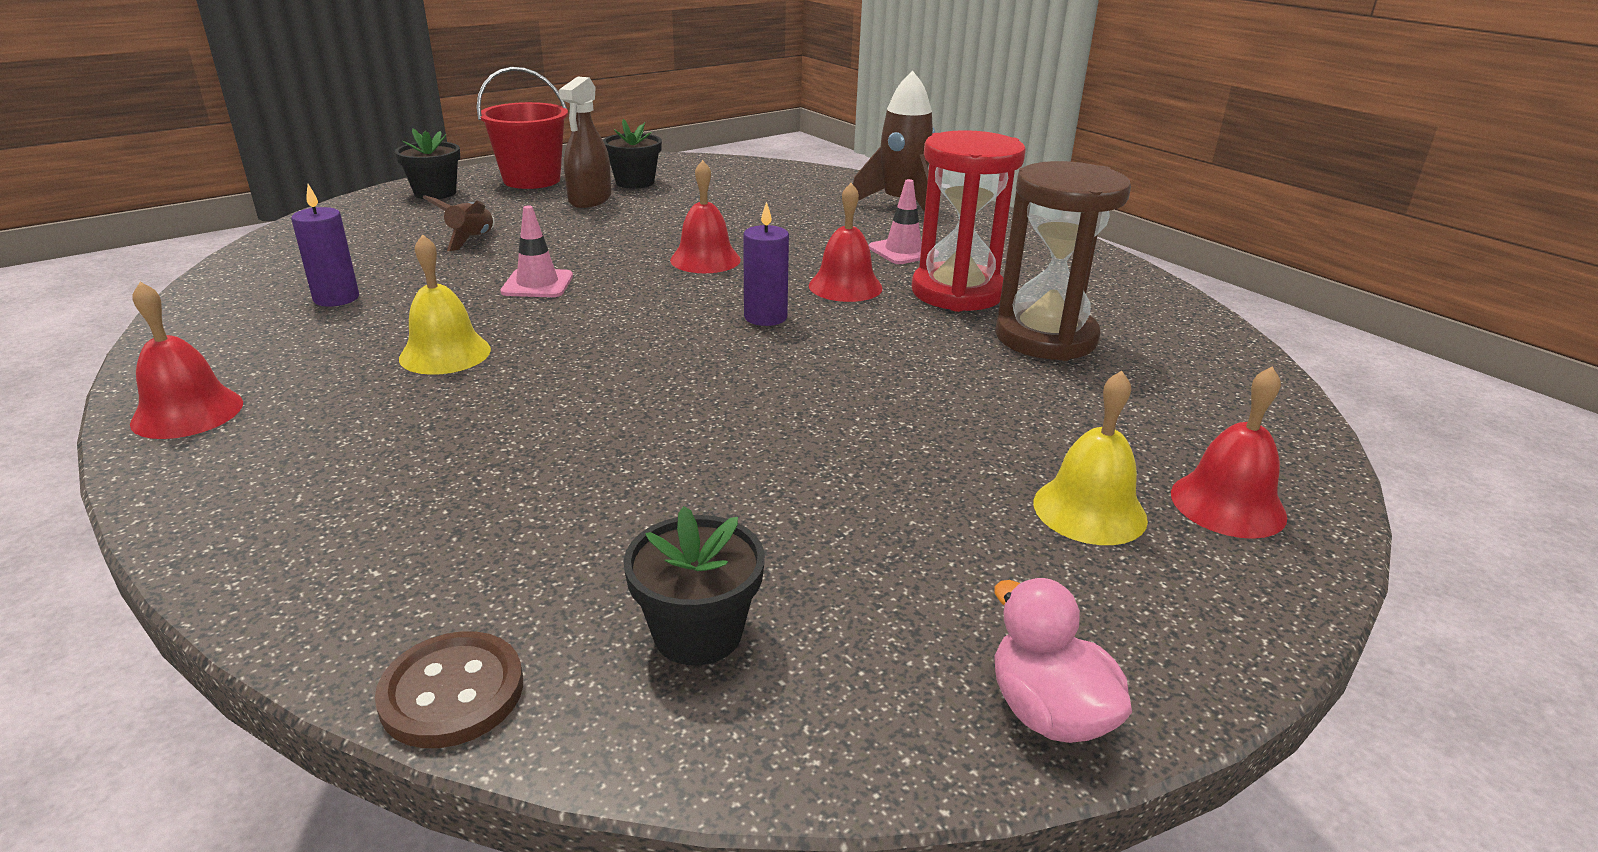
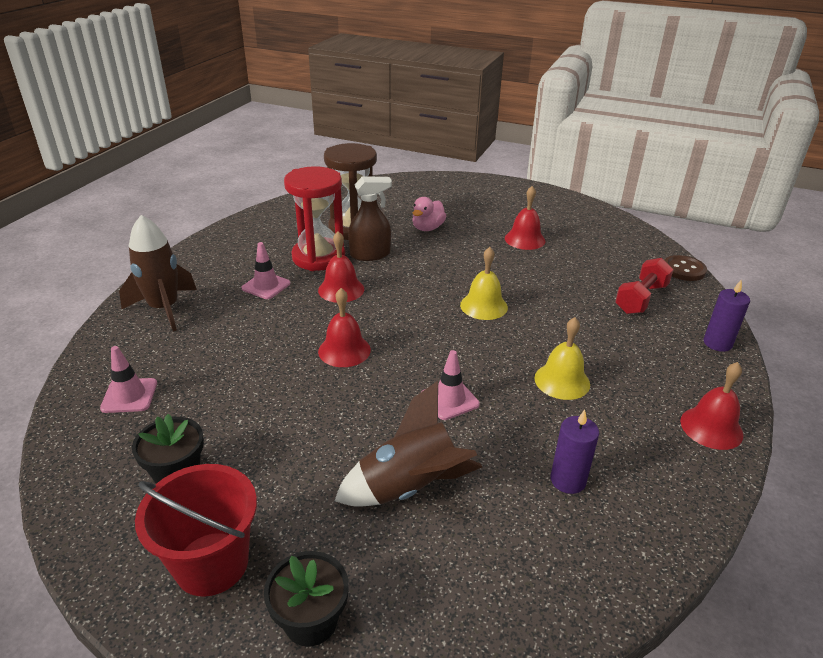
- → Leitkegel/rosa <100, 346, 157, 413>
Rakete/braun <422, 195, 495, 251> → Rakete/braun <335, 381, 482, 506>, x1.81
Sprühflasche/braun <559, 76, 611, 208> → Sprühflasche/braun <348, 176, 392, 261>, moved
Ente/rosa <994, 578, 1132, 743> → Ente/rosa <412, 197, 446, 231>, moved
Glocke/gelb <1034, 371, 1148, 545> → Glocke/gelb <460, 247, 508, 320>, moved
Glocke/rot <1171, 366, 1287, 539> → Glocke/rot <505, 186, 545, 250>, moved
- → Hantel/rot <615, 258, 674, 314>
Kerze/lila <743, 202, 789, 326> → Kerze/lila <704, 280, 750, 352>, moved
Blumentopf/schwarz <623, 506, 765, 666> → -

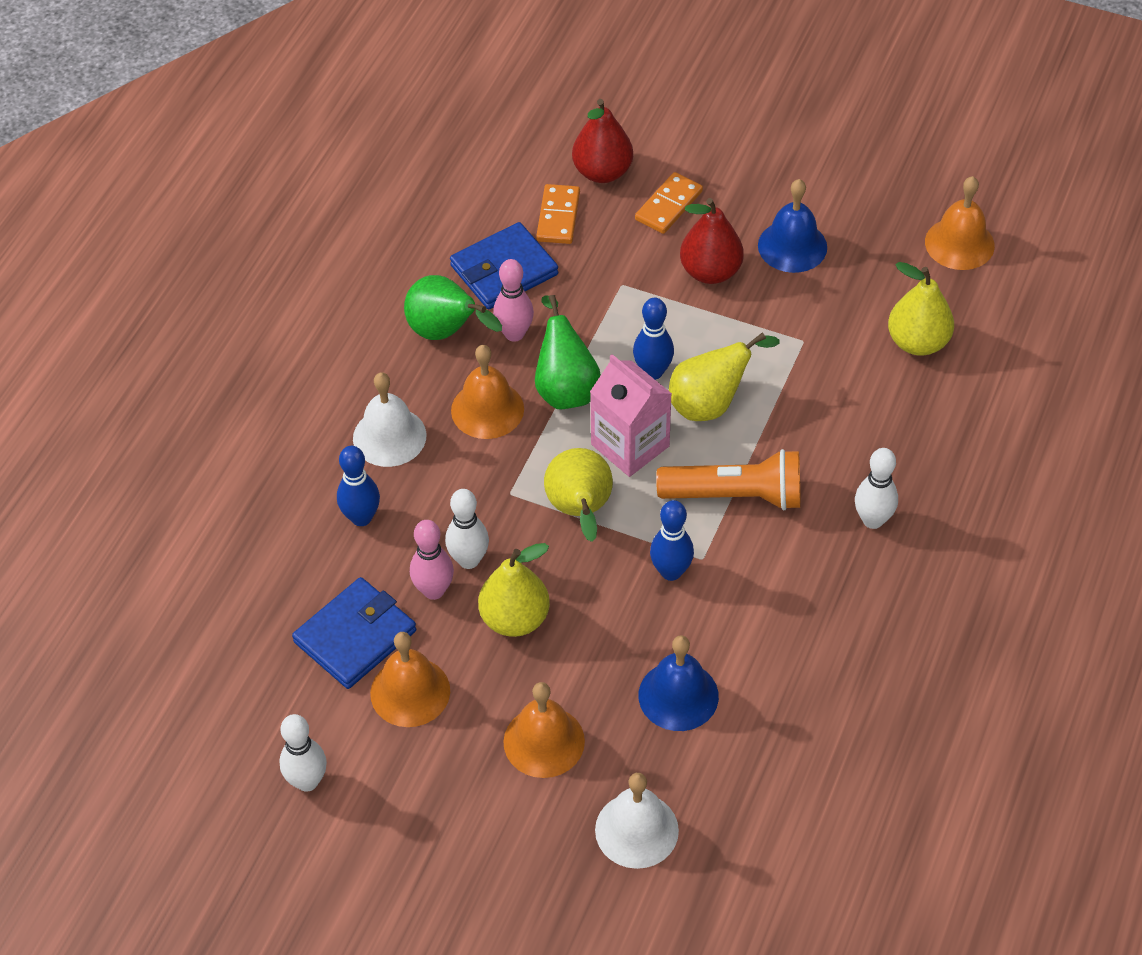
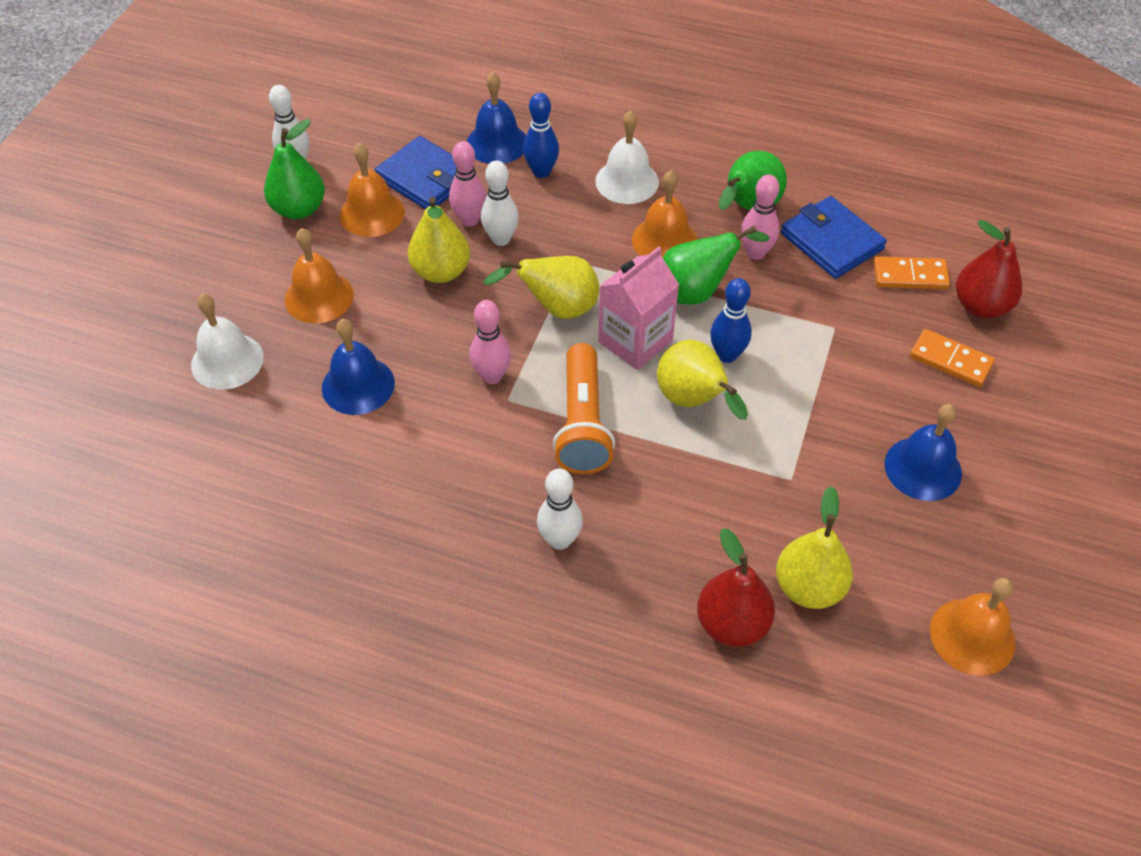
- → Birne/grün <264, 119, 325, 219>
- → Glocke/blau <467, 72, 526, 164>
Bowlingkegel/blau <650, 500, 694, 581> → Bowlingkegel/rosa <470, 300, 511, 384>
Birne/rot <680, 198, 744, 284> → Birne/rot <697, 528, 775, 647>, moved

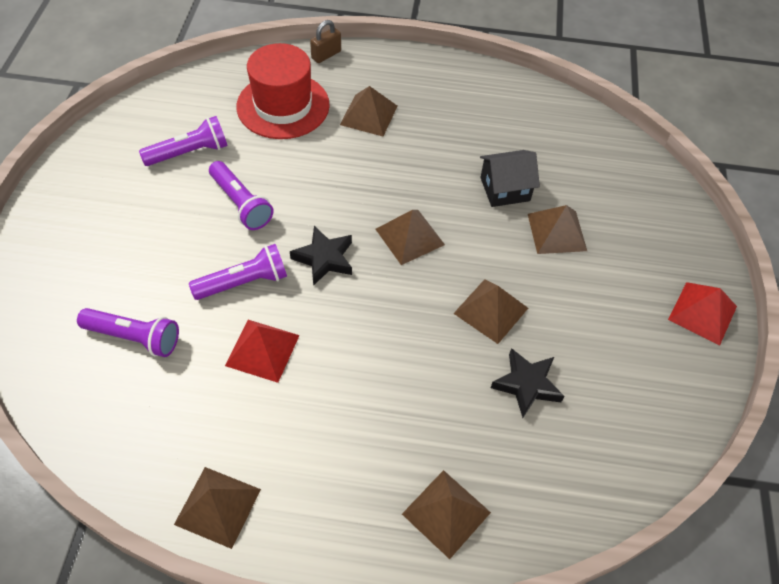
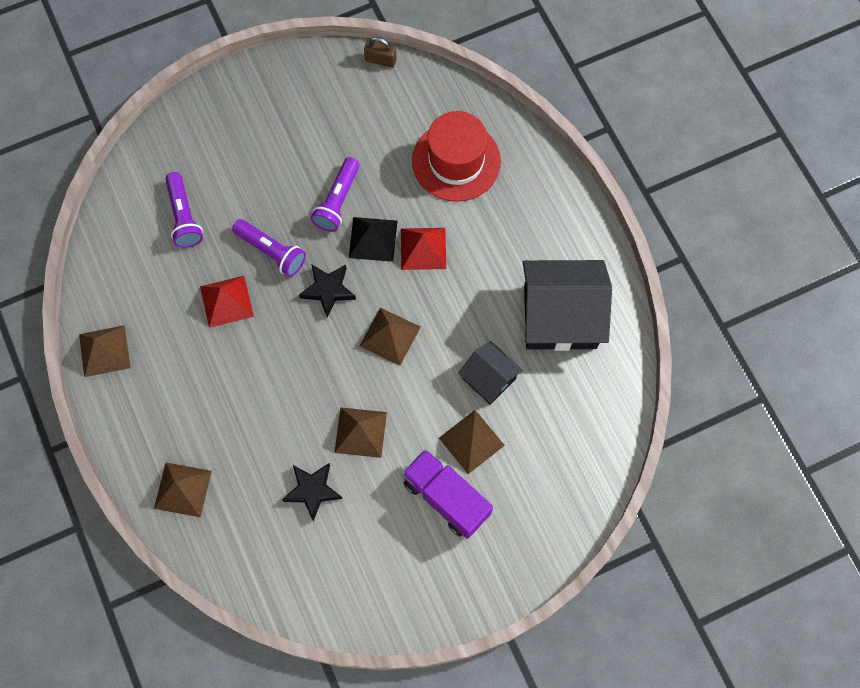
- → Pyramide/schwarz <349, 217, 397, 262>
Vorhängeschloss/braun <310, 20, 341, 63> → Vorhängeschloss/braun <364, 37, 397, 68>, moved
Pyramide/rot <668, 282, 737, 345> → Pyramide/rot <401, 228, 446, 270>, moved
- → Lastwagen/lila <402, 449, 493, 539>
- → Haus/schwarz <523, 260, 612, 351>
Taschenlampe/lila <139, 116, 228, 166> → -
Pyramide/braun <340, 86, 398, 136> → -

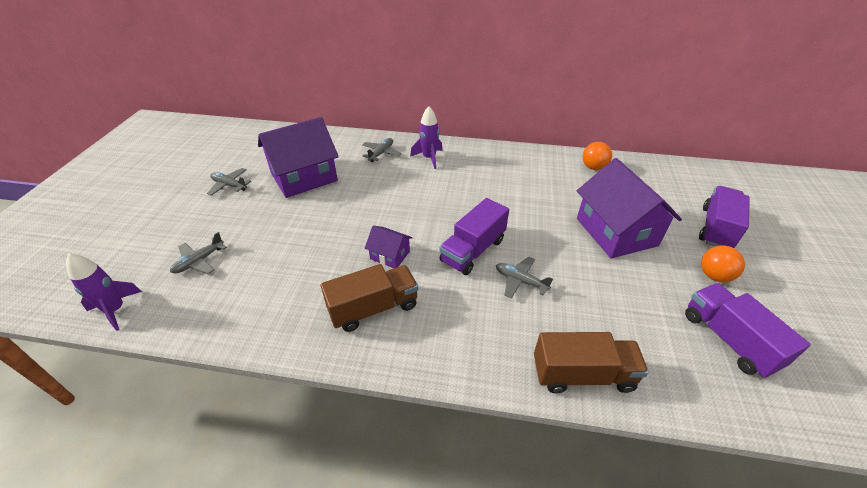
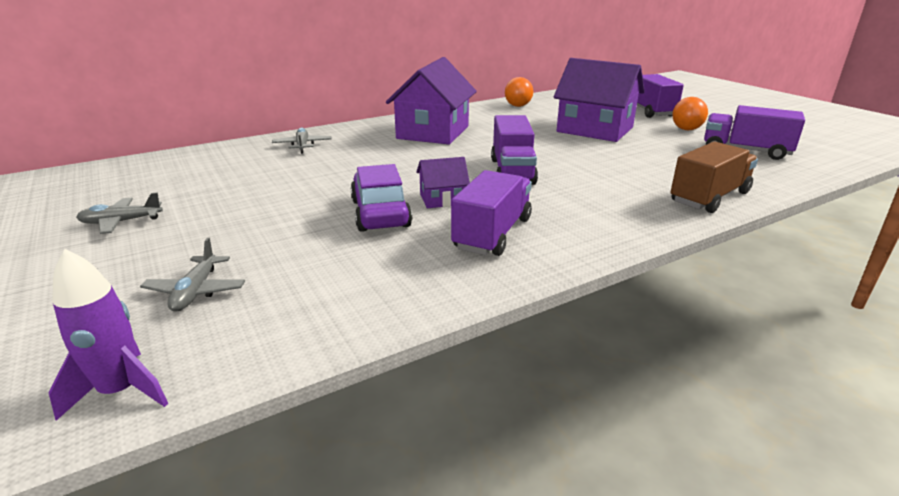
- → Auto/lila <350, 164, 412, 232>
Haus/lila <258, 117, 339, 198> → Haus/lila <386, 57, 477, 144>, moved
Lastwagen/braun <321, 264, 418, 332> → Lastwagen/lila <451, 170, 532, 256>
Rakete/lila <410, 106, 443, 169> → -
Flugzeug/grau <496, 257, 553, 299> → -

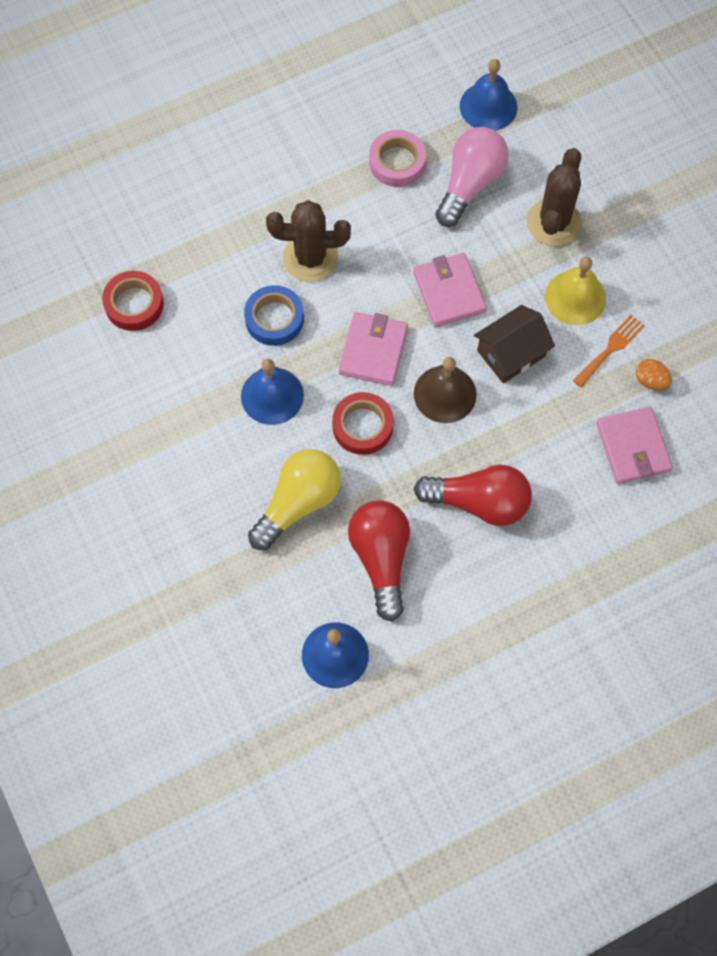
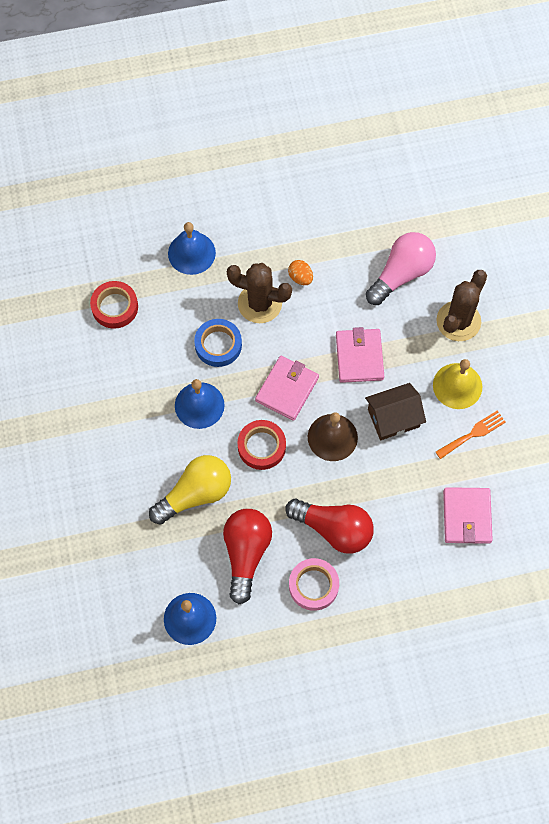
Glocke/blau <460, 59, 518, 131> → Glocke/blau <168, 222, 216, 275>, moved
Ei/orange <636, 359, 672, 390> → Ei/orange <288, 260, 313, 285>, moved
Klebeband/rosa <369, 130, 426, 187> → Klebeband/rosa <289, 558, 339, 611>, moved

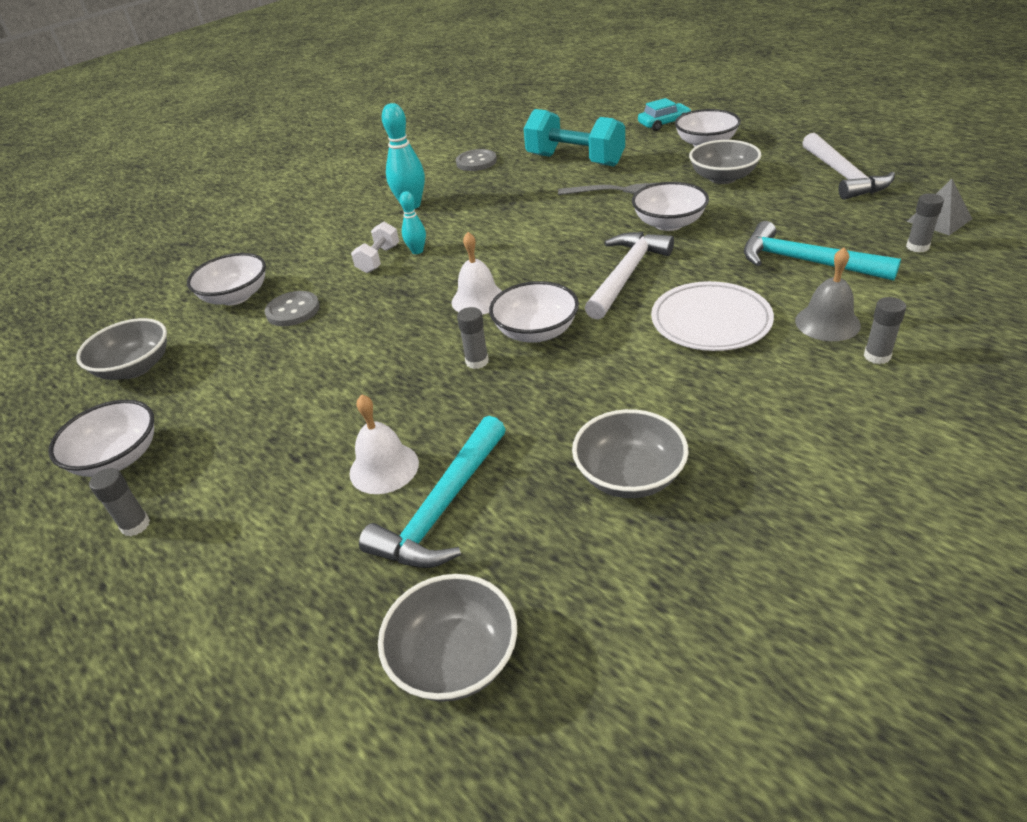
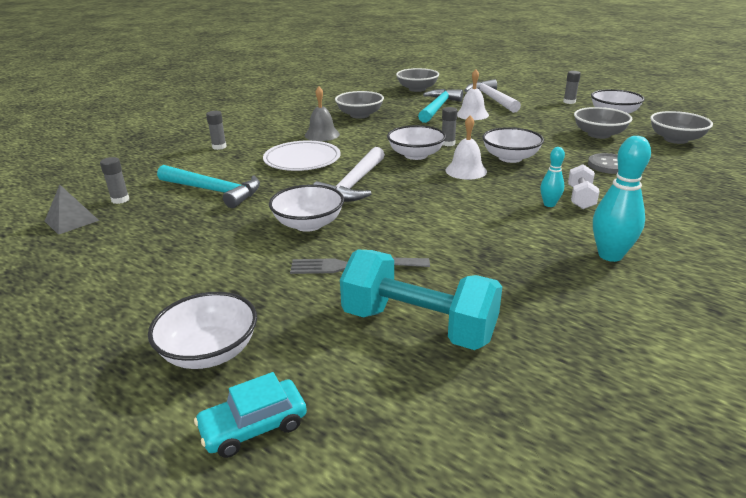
Glocke/grau <795, 248, 861, 341> → Glocke/grau <305, 86, 340, 141>, moved
Hammer/weiß <802, 133, 895, 199> → Hammer/weiß <464, 79, 521, 113>, moved
Schüssel/weiß <187, 253, 266, 305> → Schüssel/weiß <482, 127, 544, 163>, moved
Schüssel/grau <689, 140, 761, 184> → Schüssel/grau <574, 107, 632, 139>, moved
Knopf/grau <456, 149, 497, 171> → -

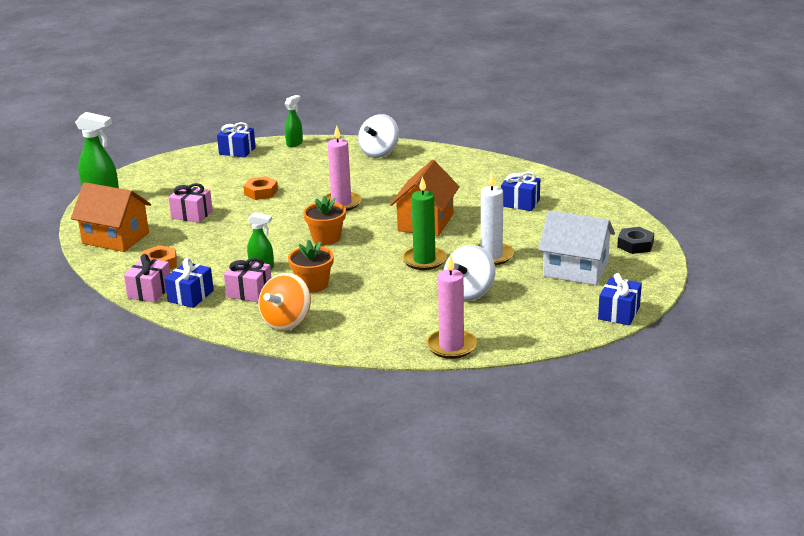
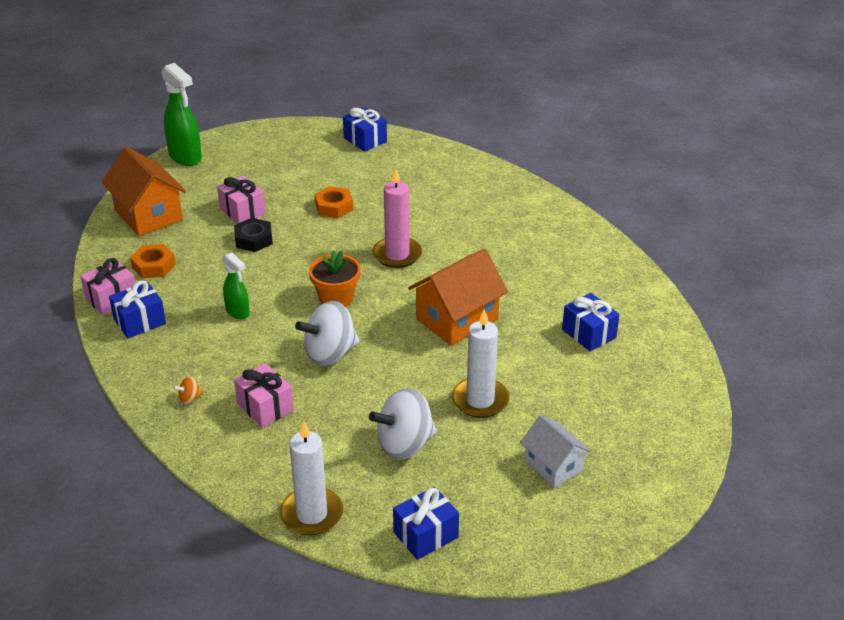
Kreisel/orange <259, 273, 311, 331> → Kreisel/orange <173, 376, 203, 404>, x0.42
Sechskantmutter/schwarz <617, 227, 654, 254> → Sechskantmutter/schwarz <234, 218, 273, 252>, moved
Geschenk/rosa <224, 258, 271, 303> → Geschenk/rosa <234, 363, 294, 428>, moved
Kerze/rosa <426, 255, 477, 359> → Kerze/weiß <280, 421, 343, 536>
Kreisel/weiß <358, 114, 399, 158> → Kreisel/weiß <295, 301, 359, 366>, moved
Geschenk/blau <598, 273, 642, 325> → Geschenk/blau <393, 487, 459, 560>, moved
Haus/weiß <539, 211, 615, 285> → Haus/weiß <520, 415, 591, 488>, x0.63
Sprühflasche/grün <285, 95, 303, 147> → -
Blumentopf/orange <288, 240, 334, 293> → -
Kerze/grün <402, 176, 447, 270> → -

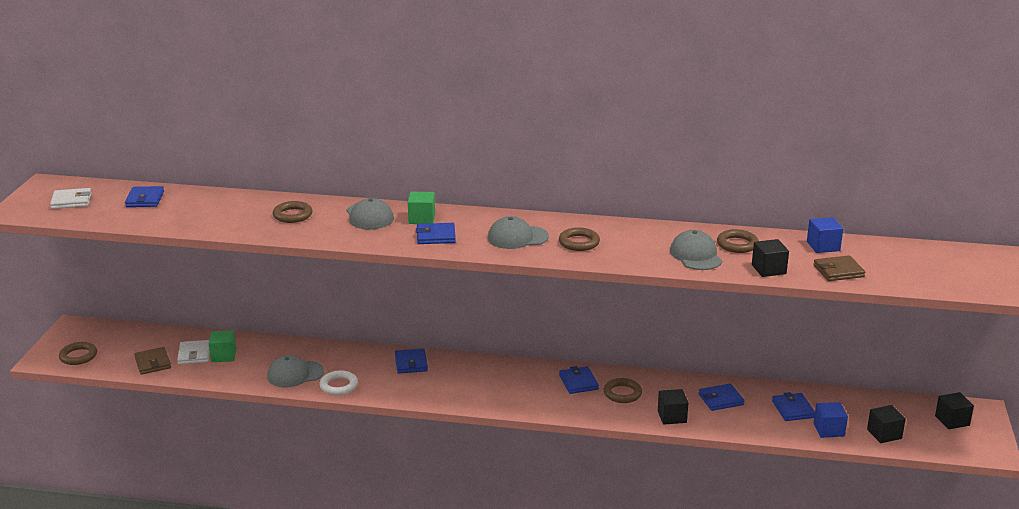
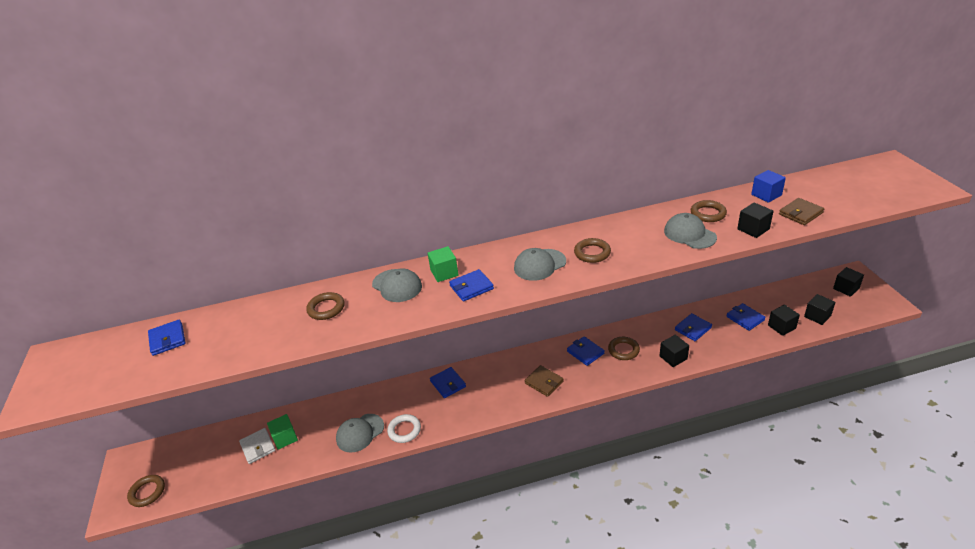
Geldbörse/braun <134, 347, 171, 375> → Geldbörse/braun <525, 365, 564, 397>, moved
Kubus/blau <814, 402, 848, 438> → Kubus/schwarz <768, 304, 800, 336>
Geldbörse/weiß <50, 188, 92, 209> → -

